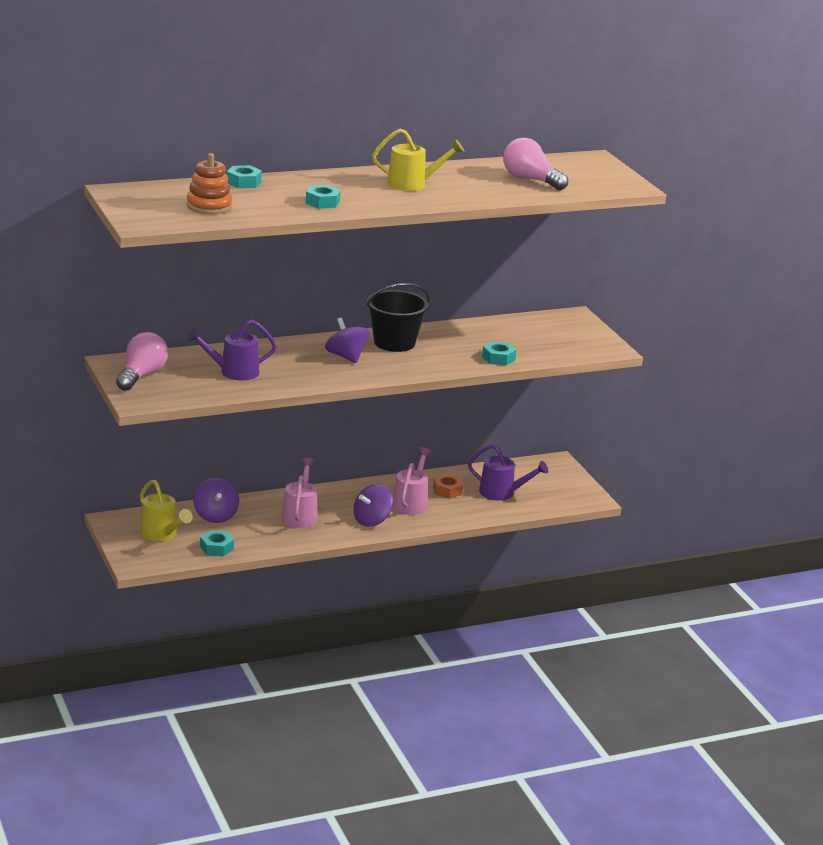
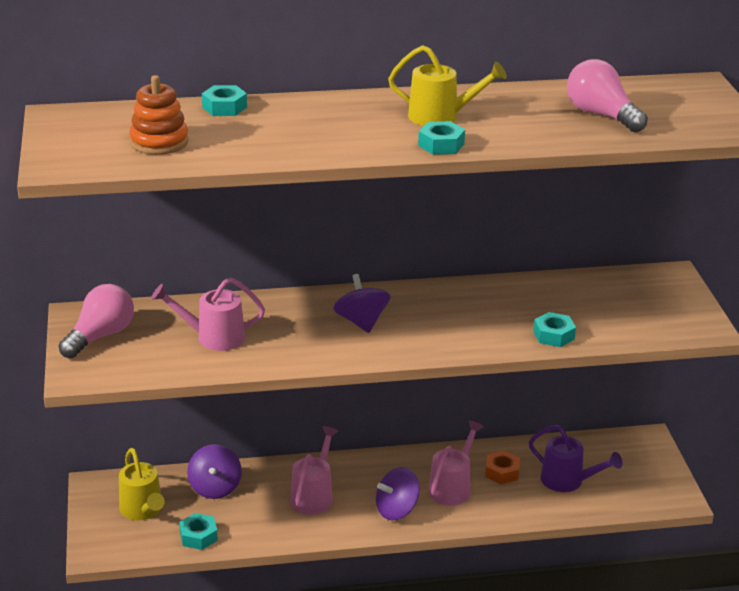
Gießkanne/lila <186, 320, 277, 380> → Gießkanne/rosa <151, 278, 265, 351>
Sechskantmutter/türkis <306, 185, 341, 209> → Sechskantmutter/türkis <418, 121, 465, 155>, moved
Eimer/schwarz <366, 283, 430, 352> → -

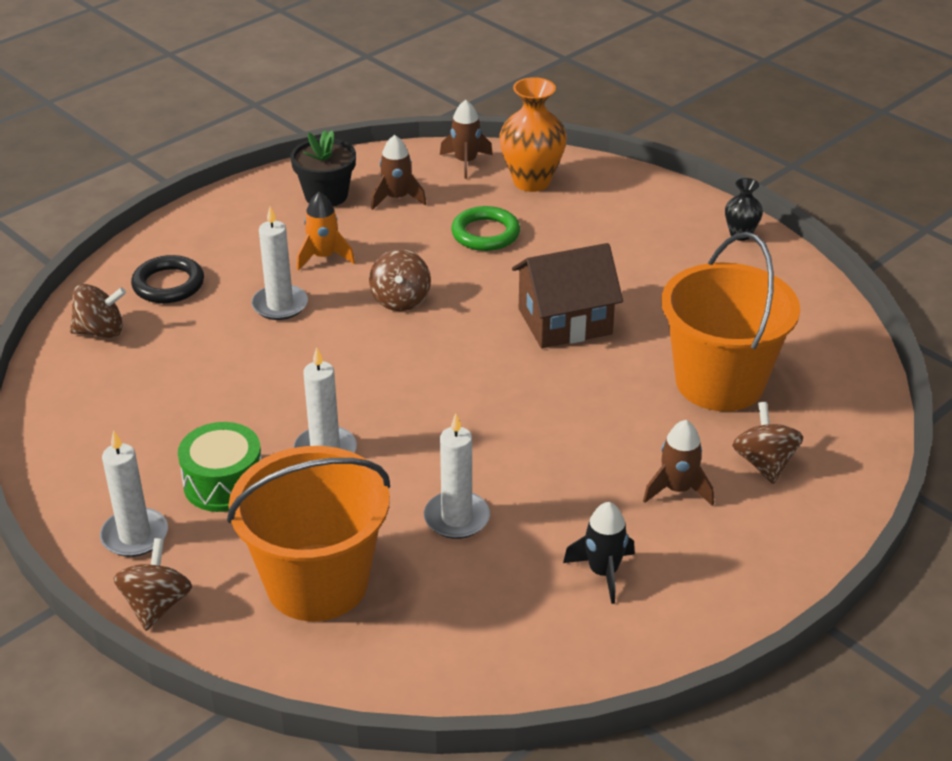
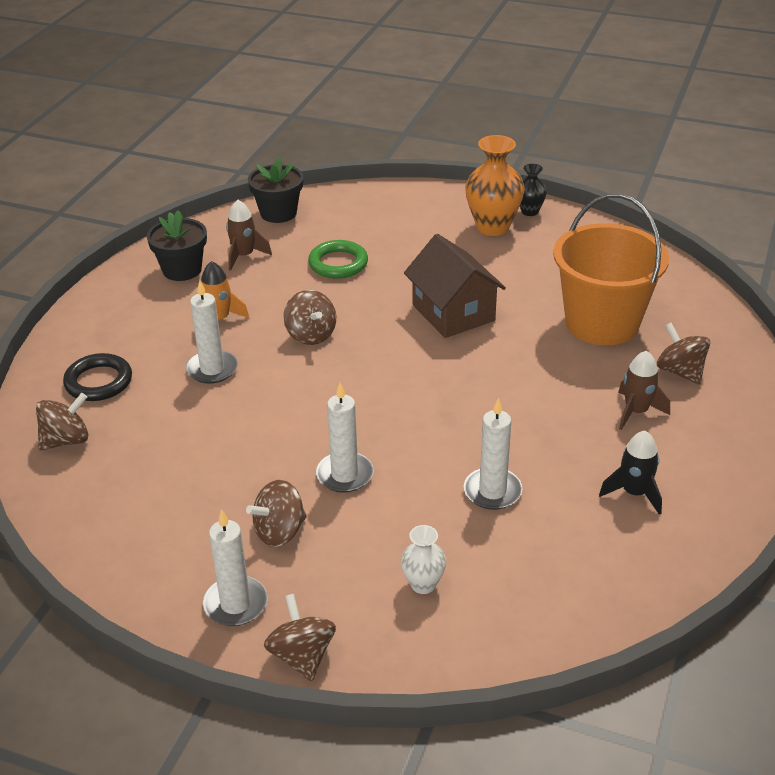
Trommel/grün <178, 422, 262, 512> → Kreisel/braun <246, 480, 307, 547>
Rakete/braun <440, 100, 493, 179> → Blumentopf/schwarz <248, 156, 303, 223>
Eimer/orange <227, 446, 390, 621> → Vase/weiß <401, 525, 446, 594>
Haus/braun <512, 243, 623, 349> → Haus/braun <404, 234, 506, 338>, 75 degrees counterclockwise
Vase/orange <500, 77, 567, 192> → Vase/orange <465, 135, 525, 236>, moved

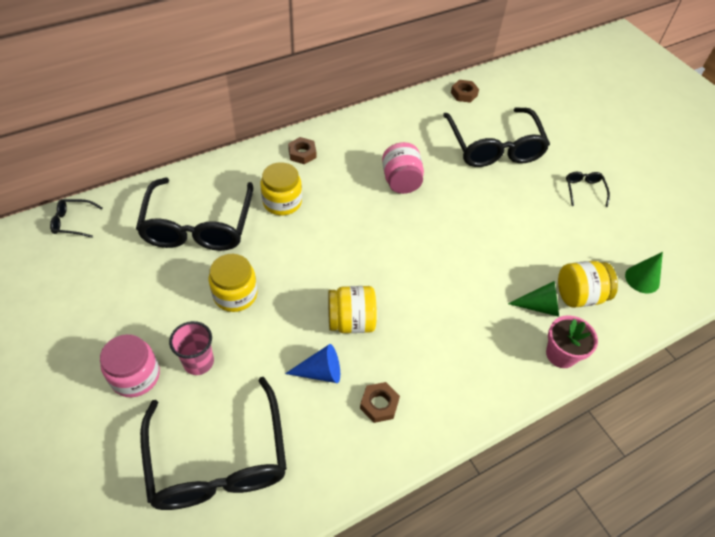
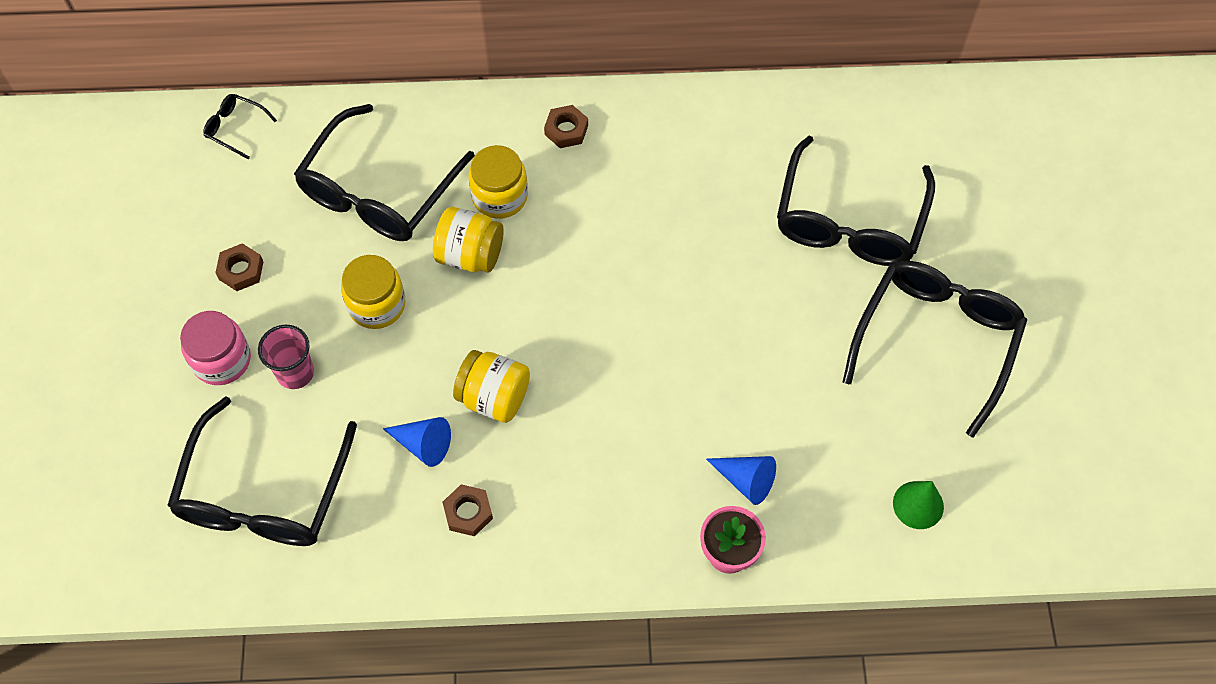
Sechskantmutter/braun <451, 80, 479, 103> → Sechskantmutter/braun <215, 243, 263, 291>, moved
Einmachglas/gelb <558, 261, 618, 308> → Einmachglas/gelb <433, 207, 504, 273>, moved
Kegel/grün <508, 281, 559, 317> → Kegel/blau <706, 456, 776, 505>
Brille/schwarz <566, 172, 610, 207> → Brille/schwarz <843, 261, 1027, 438>, x2.40
Einmachglas/rosa <382, 142, 424, 194> → -

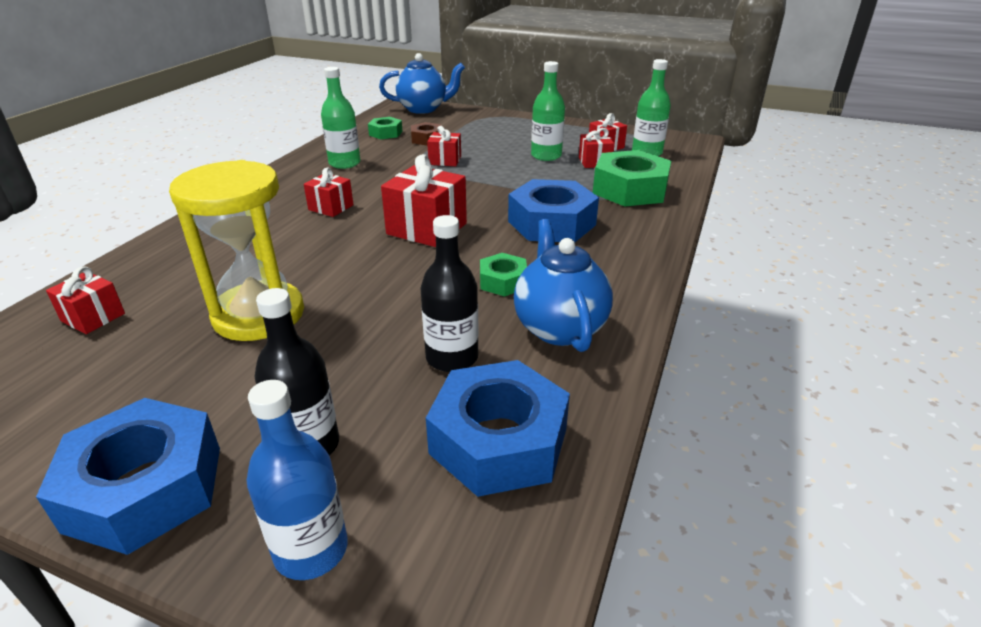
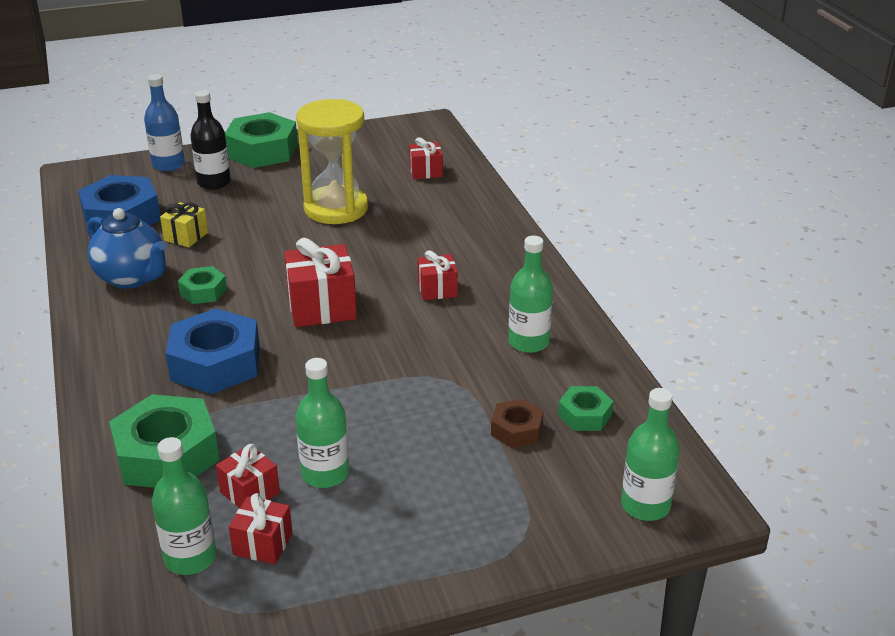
Flasche/schwarz <420, 215, 479, 372> → Geschenk/gelb <160, 202, 208, 248>
Sechskantmutter/blau <36, 398, 220, 555> → Sechskantmutter/grün <225, 112, 298, 168>
Teekanne/blau <379, 53, 465, 114> → Flasche/grün <621, 388, 680, 521>
Geschenk/rot <427, 126, 461, 166> → -

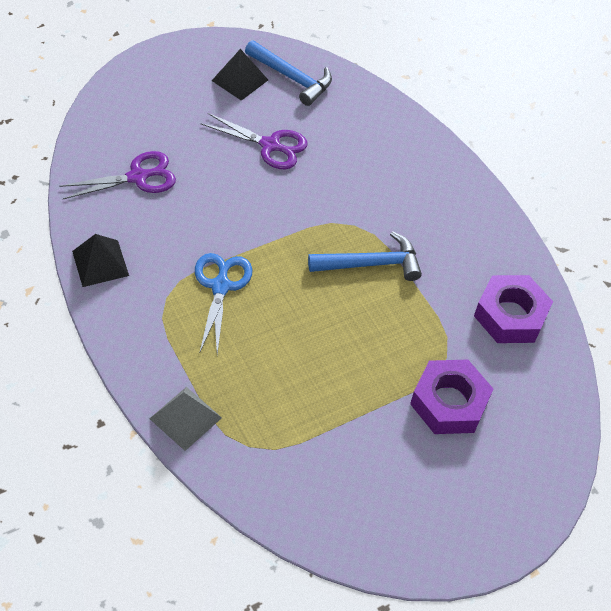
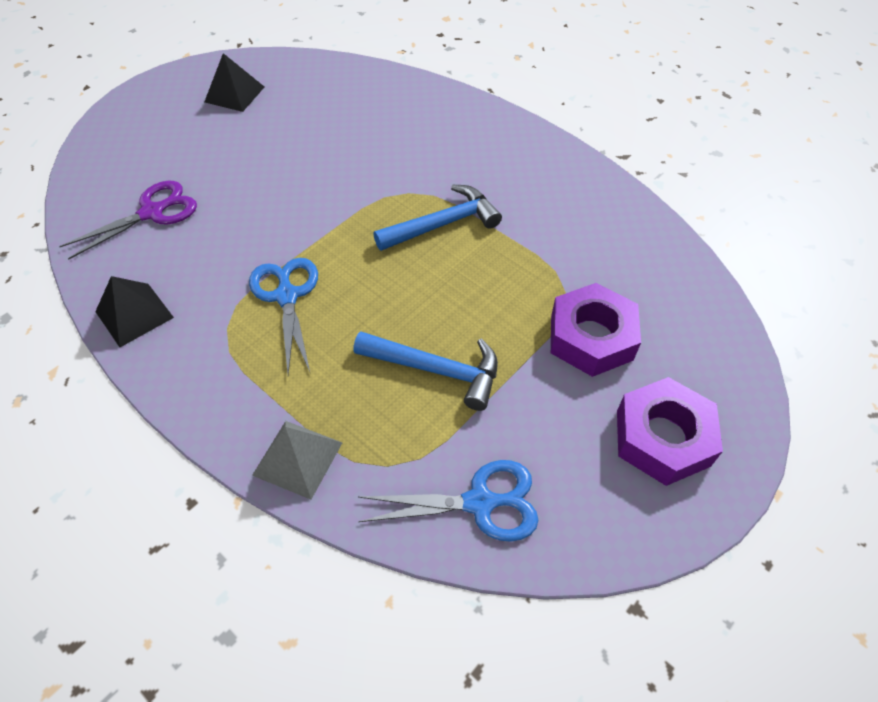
Hammer/blau <245, 40, 332, 106> → Hammer/blau <353, 332, 498, 411>, moved
- → Schere/blau <358, 460, 538, 542>
Sechskantmutter/lila <474, 275, 553, 343> → Sechskantmutter/lila <617, 377, 723, 486>, moved
Schere/lila <201, 113, 307, 169> → -

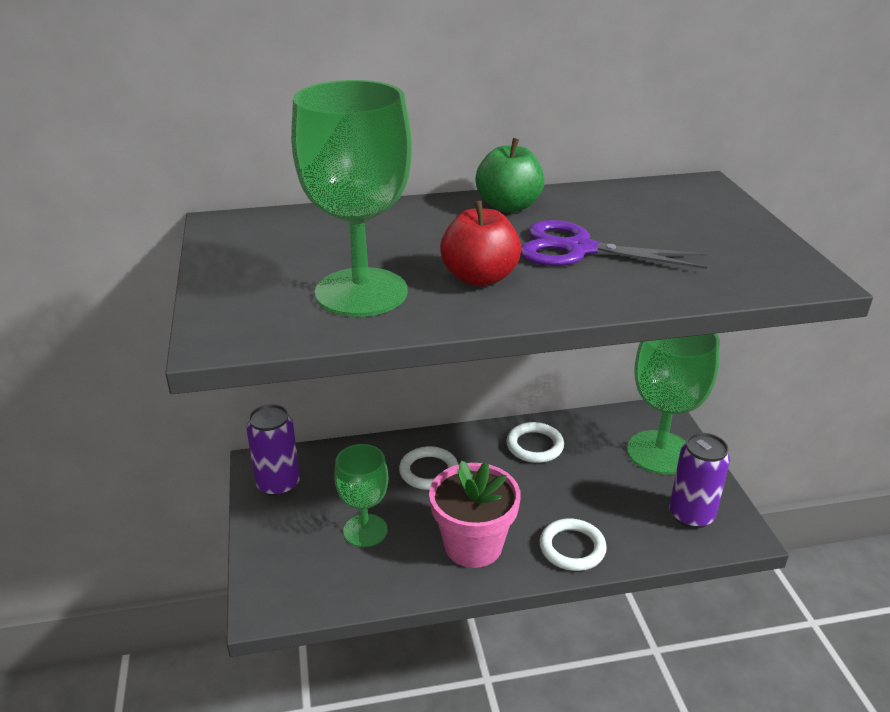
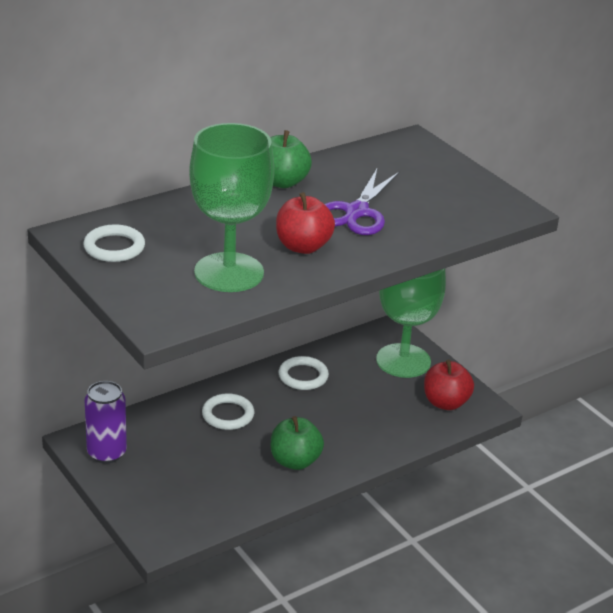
Ring/weiß <540, 518, 607, 571> → Ring/weiß <83, 224, 145, 262>, moved
Blumentopf/rosa <429, 460, 521, 568> → Apfel/grün <271, 416, 324, 470>
Schere/lila <521, 220, 707, 269> → Schere/lila <325, 169, 400, 235>, 60 degrees counterclockwise
Dose/lila <670, 433, 730, 529> → Apfel/rot <424, 360, 474, 410>
Kelch/grün <334, 444, 388, 547> → -

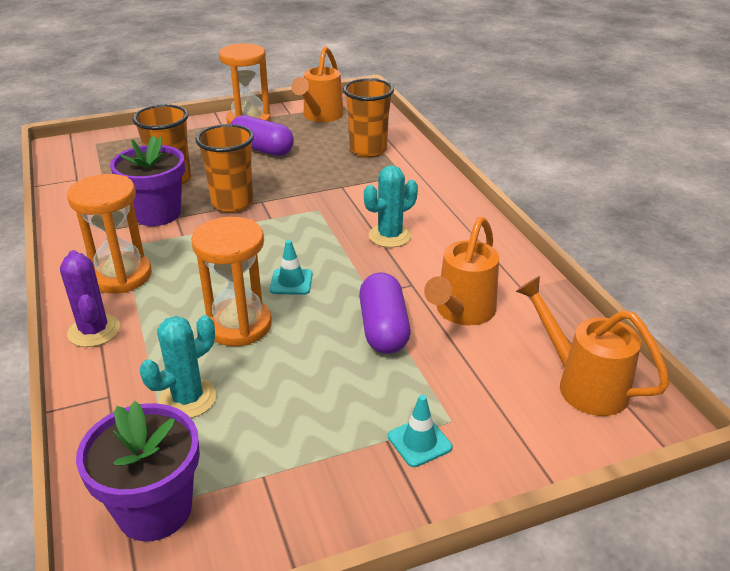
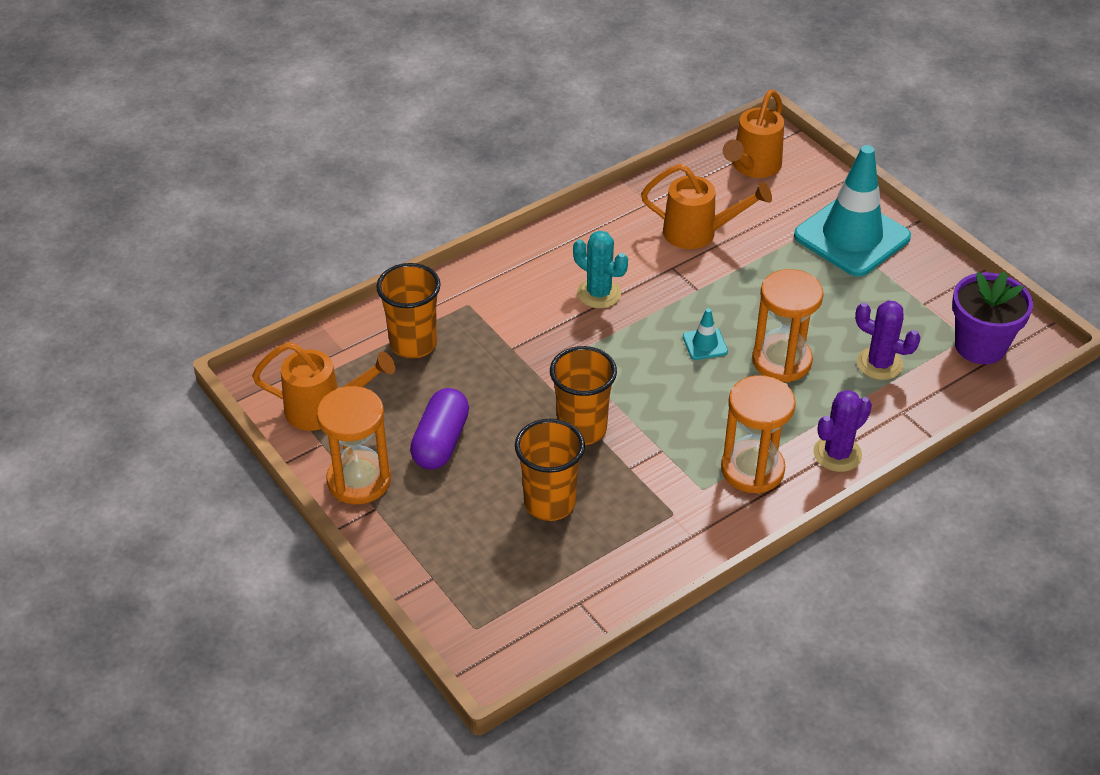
Leitkegel/türkis <388, 395, 452, 467> → Leitkegel/türkis <794, 145, 911, 277>, x2.49
Kaktus/türkis <140, 315, 216, 418> → Kaktus/lila <855, 301, 920, 380>
Blumentopf/lila <110, 136, 185, 226> → -
Kapsel/lila <359, 272, 410, 354> → -

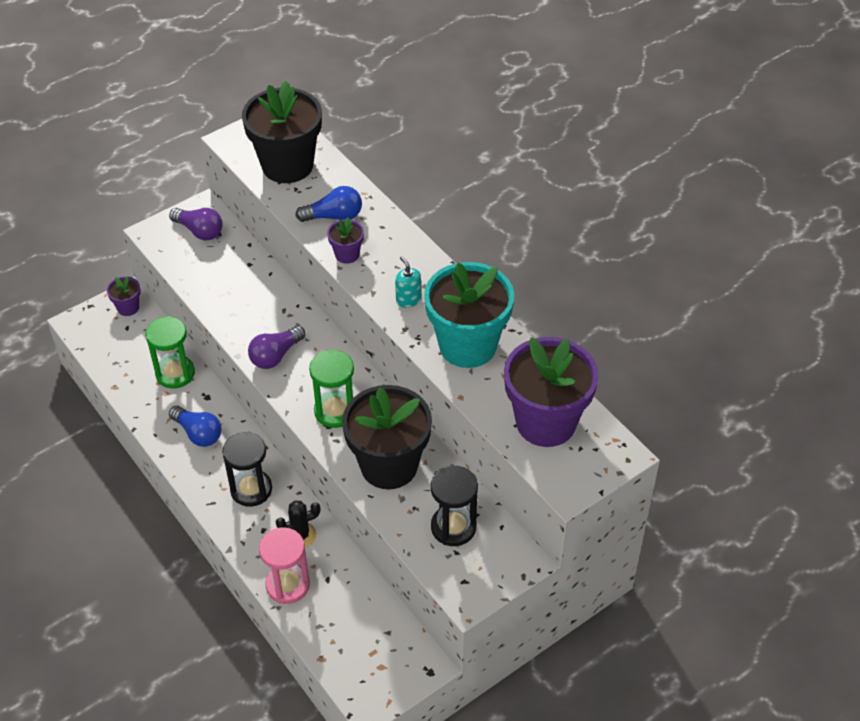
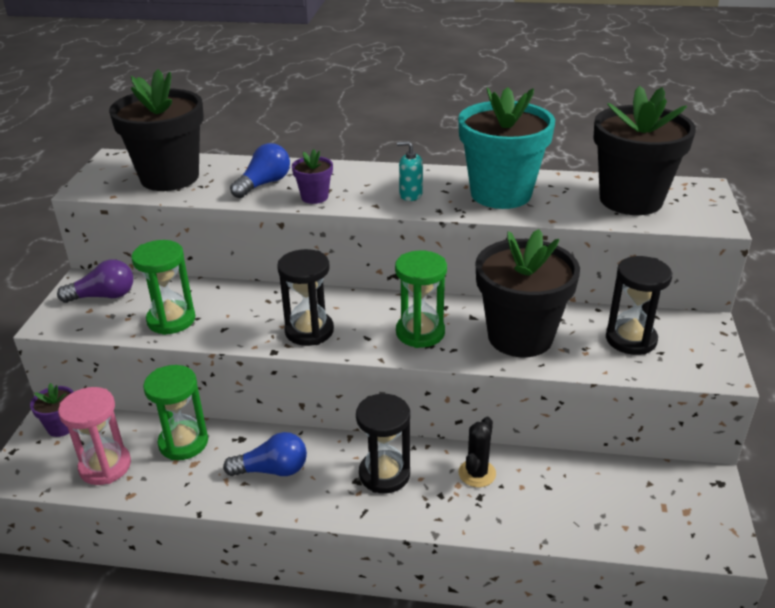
Sanduhr/rosa <259, 527, 310, 604> → Sanduhr/rosa <58, 387, 131, 485>, moved
- → Sanduhr/grün <131, 240, 195, 335>
Glühbirne/lila <248, 326, 305, 369> → Sanduhr/schwarz <277, 249, 334, 346>
Blumentopf/lila <504, 337, 599, 447> → Blumentopf/schwarz <593, 86, 696, 215>

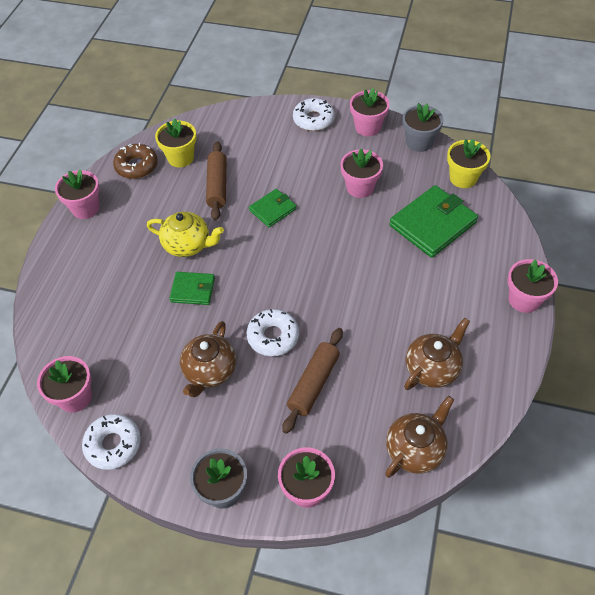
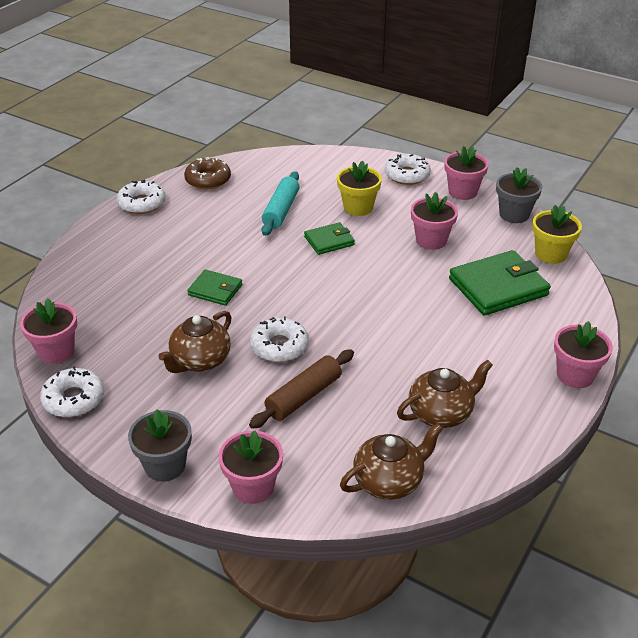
Blumentopf/rosa <55, 169, 100, 219> → Donut/weiß <117, 180, 166, 214>
Nudelholz/braun <206, 141, 226, 221> → Nudelholz/türkis <262, 172, 300, 236>
Blumentopf/gelb <155, 118, 196, 167> → Blumentopf/gelb <337, 160, 382, 216>, moved
Teekanne/gelb <147, 212, 224, 257> → -

